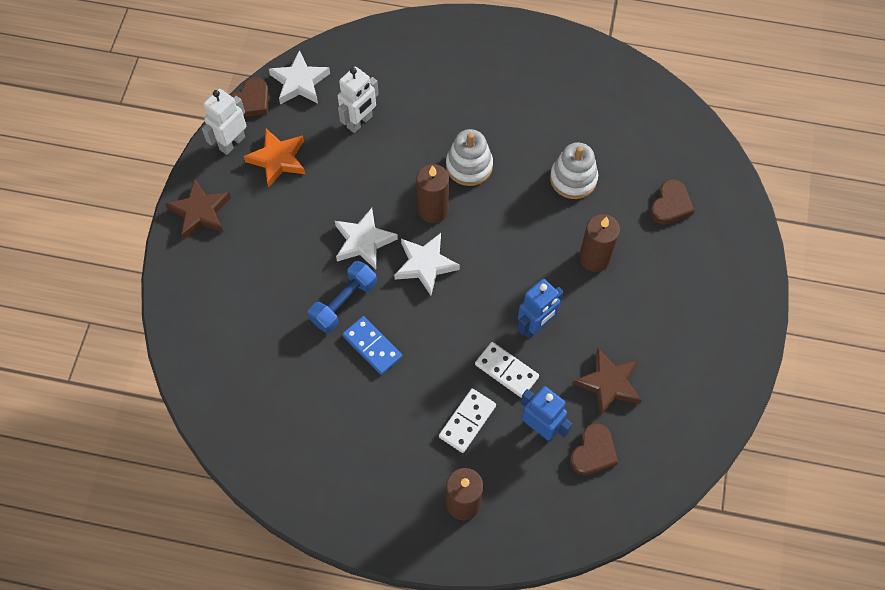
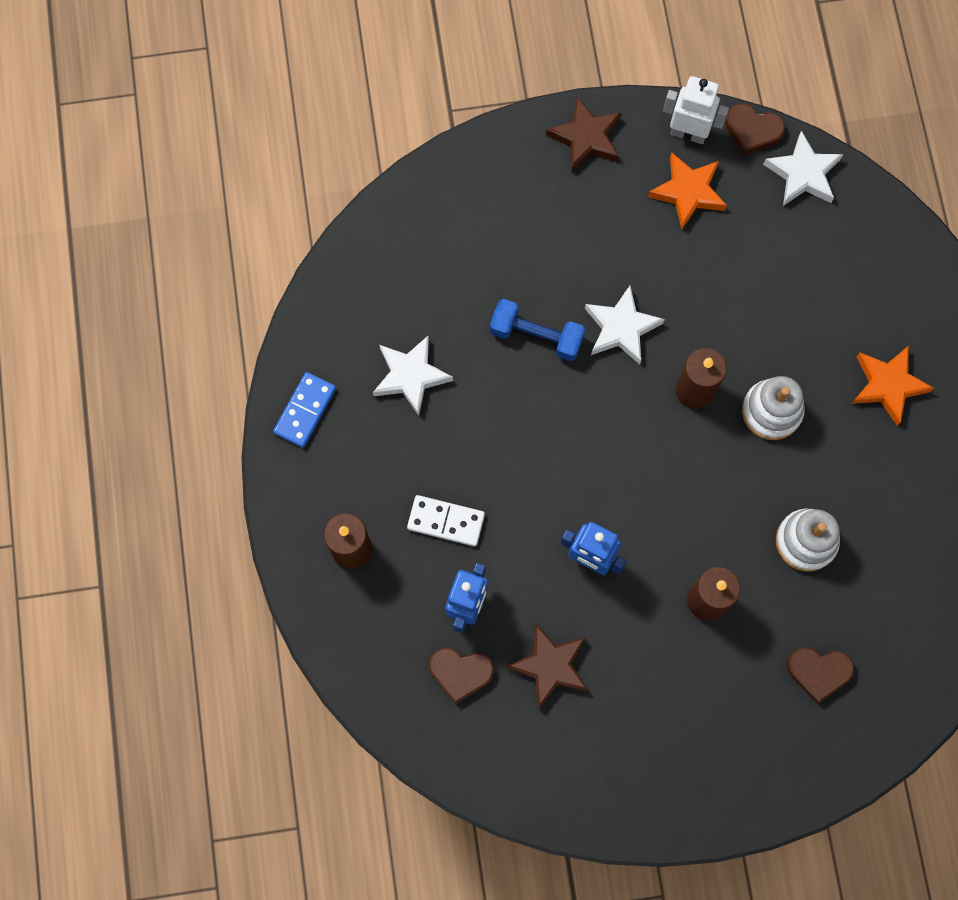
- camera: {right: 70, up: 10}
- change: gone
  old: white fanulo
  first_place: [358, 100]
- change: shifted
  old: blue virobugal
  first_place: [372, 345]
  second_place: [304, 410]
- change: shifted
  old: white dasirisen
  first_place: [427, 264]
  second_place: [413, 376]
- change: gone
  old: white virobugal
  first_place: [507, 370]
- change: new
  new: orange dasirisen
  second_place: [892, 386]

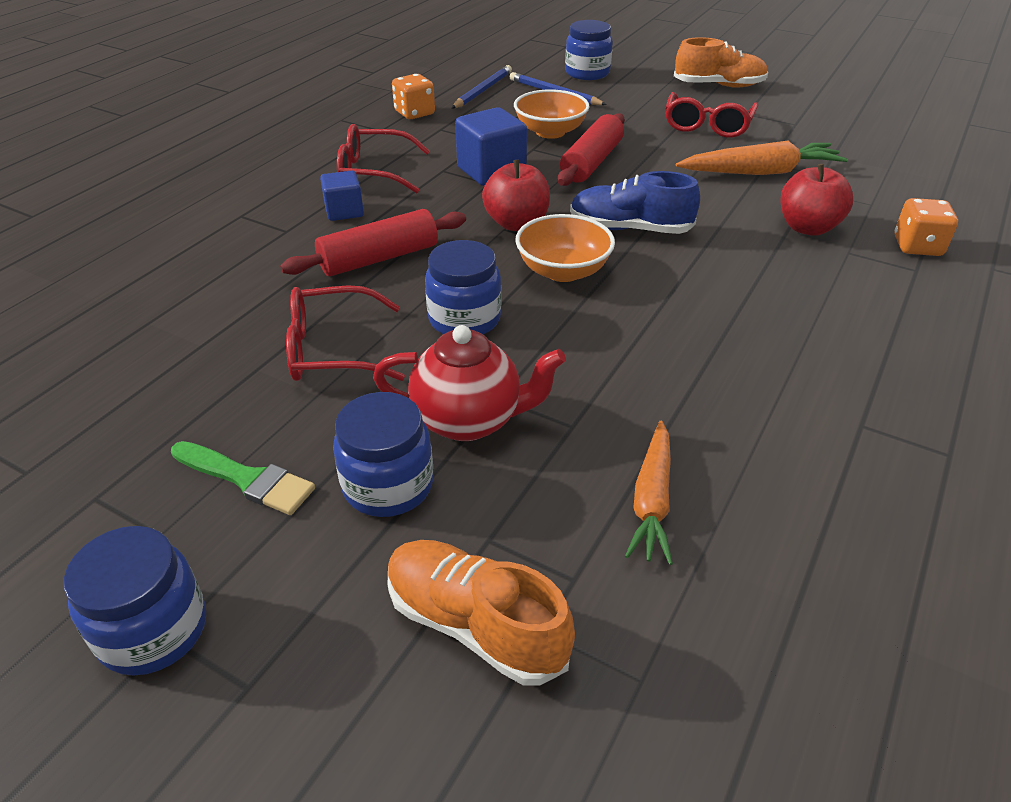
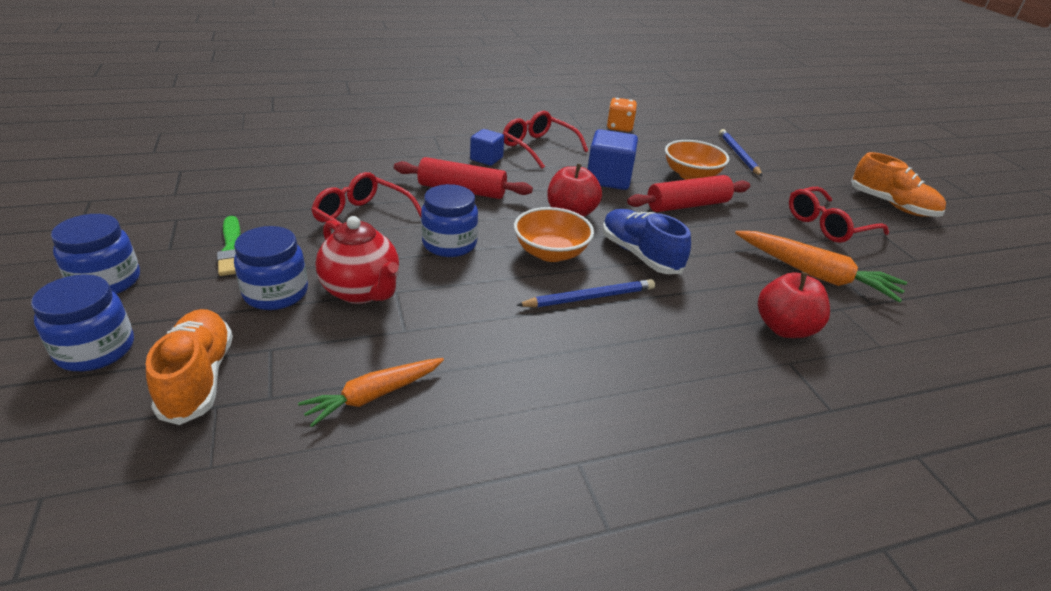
- camera: {right: 40, up: -5}
- change: shifted
  old: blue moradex
  first_place: [482, 86]
  second_place: [585, 293]
- change: shifted
  old: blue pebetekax
  first_place: [589, 50]
  second_place: [82, 322]
- change: gone
  old: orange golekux
  first_place: [926, 227]

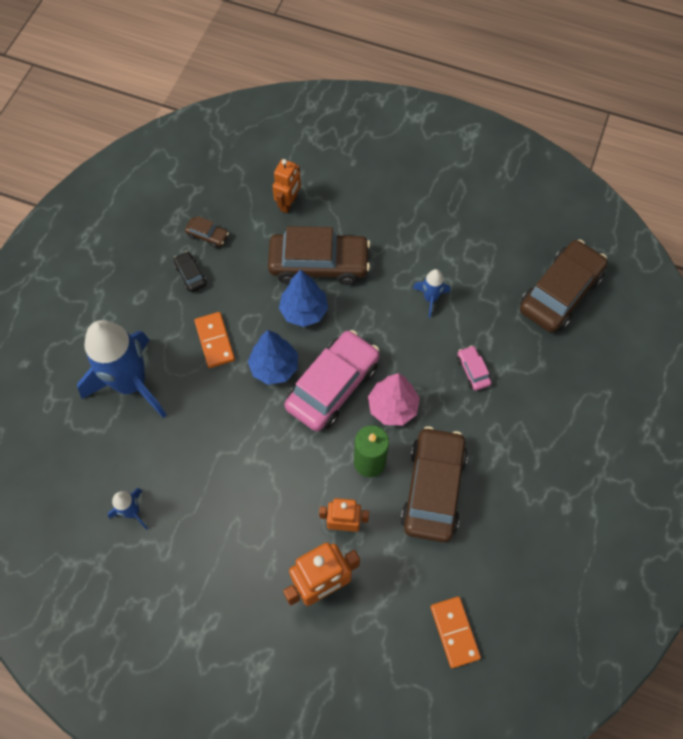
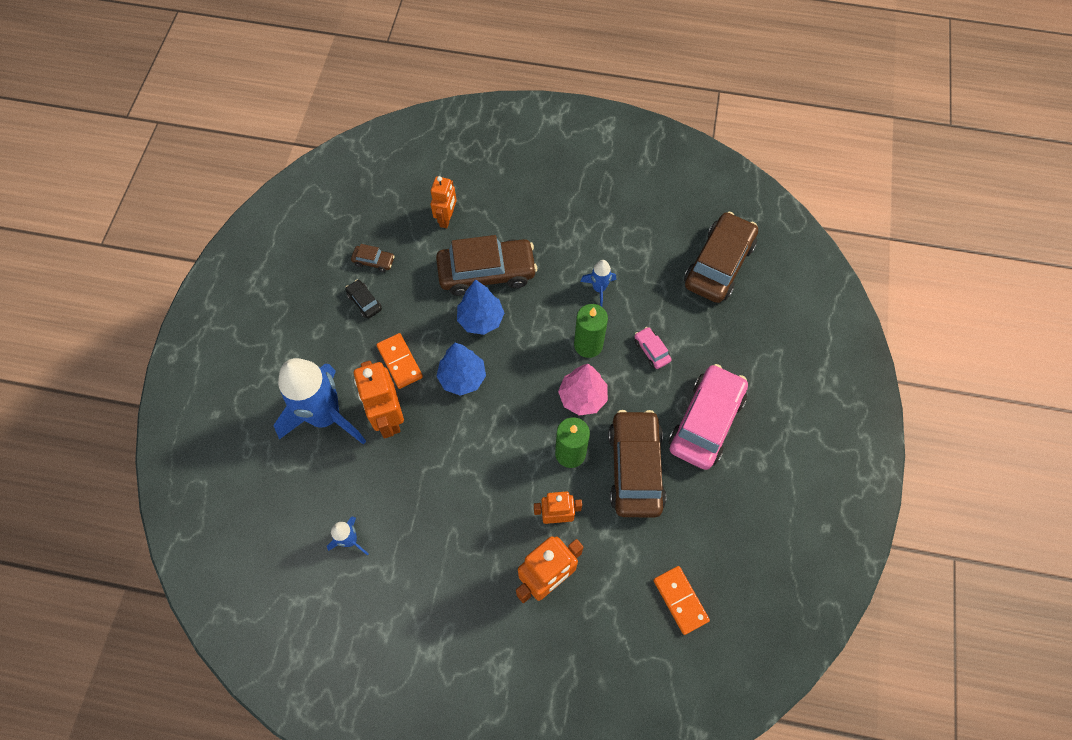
- camera: {right: -10, up: 0}
- change: shifted
  old: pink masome
  first_place: [332, 380]
  second_place: [708, 417]
- change: new
  new: orange fanulo
  second_place: [379, 399]
- change: new
  new: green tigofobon
  second_place: [591, 331]

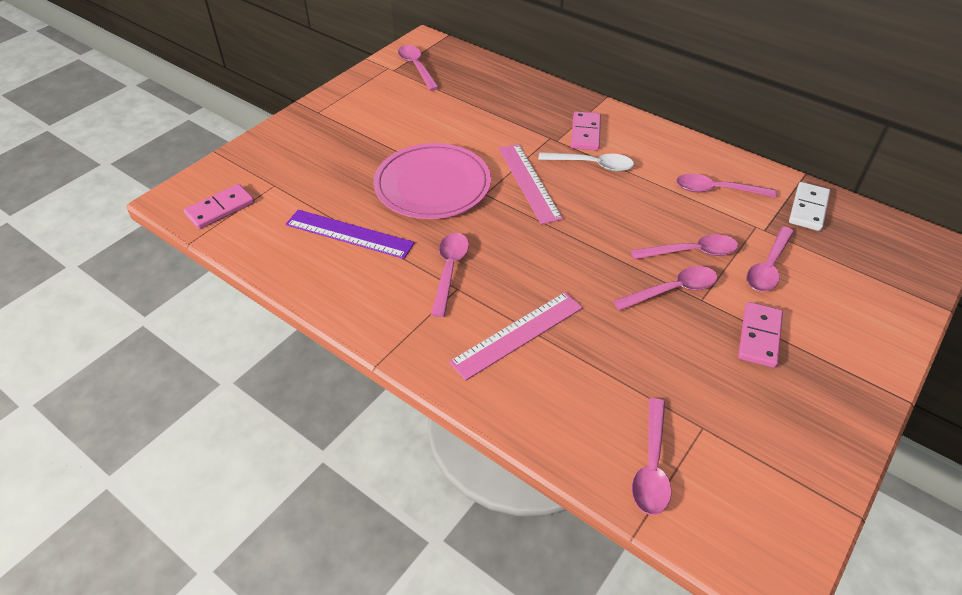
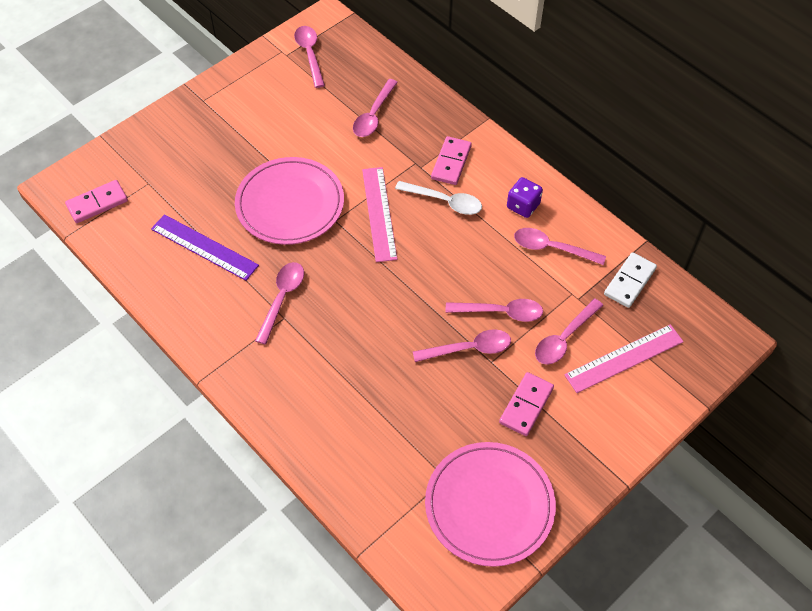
- camera: {right: 10, up: 10}
- change: shifted
  old: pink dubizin
  first_place: [516, 336]
  second_place: [624, 358]
- change: shifted
  old: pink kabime
  first_place: [652, 456]
  second_place: [375, 108]
- change: new
  new: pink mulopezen
  second_place: [490, 504]
- change: new
  new: purple golekux
  second_place: [525, 197]

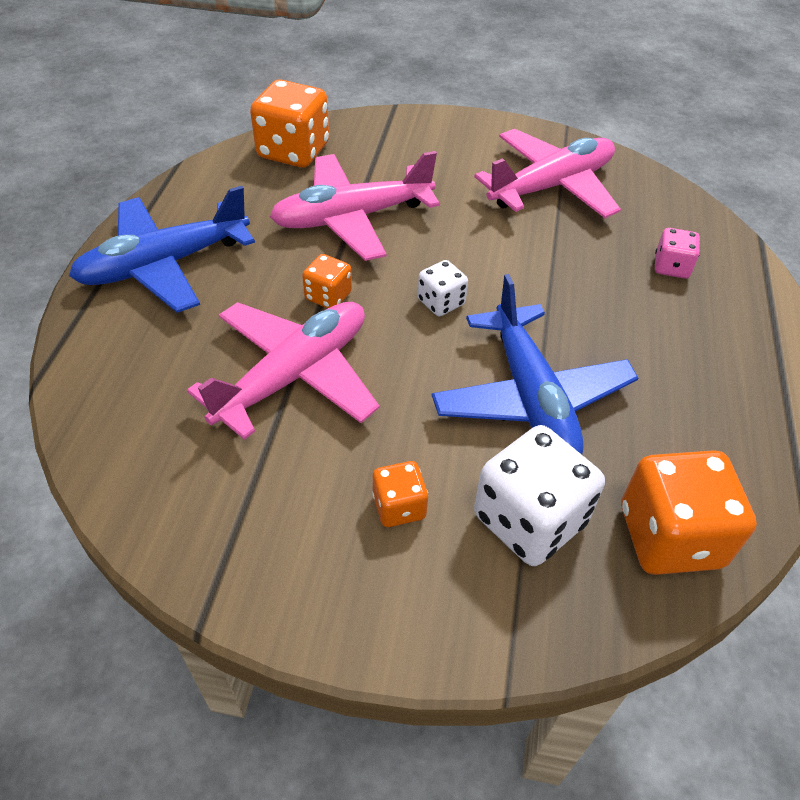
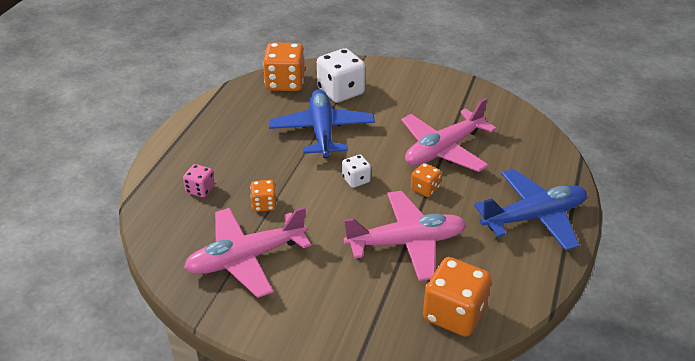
- camera: {right: -170, up: -10}
- change: shifted
  old: orange golekux
  first_place: [400, 494]
  second_place: [263, 196]

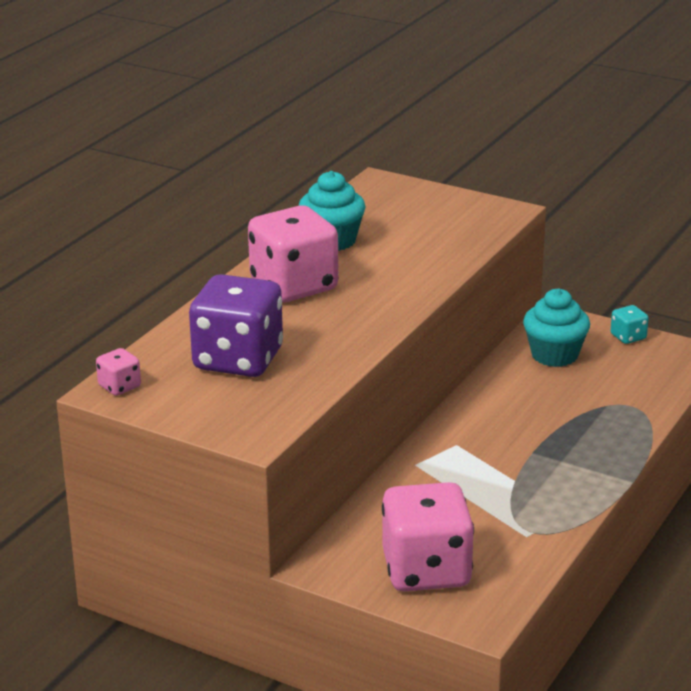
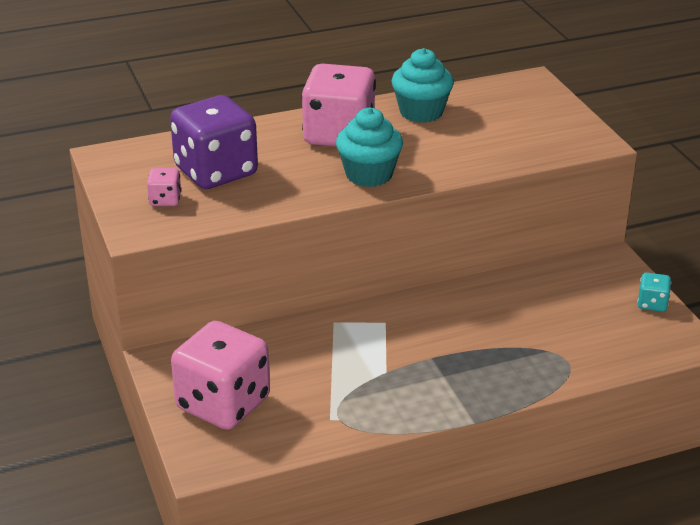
- camera: {right: 40, up: 5}
- change: shifted
  old: pink golekux
  first_place: [118, 372]
  second_place: [164, 187]
- change: shifted
  old: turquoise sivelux
  first_place: [556, 327]
  second_place: [369, 147]

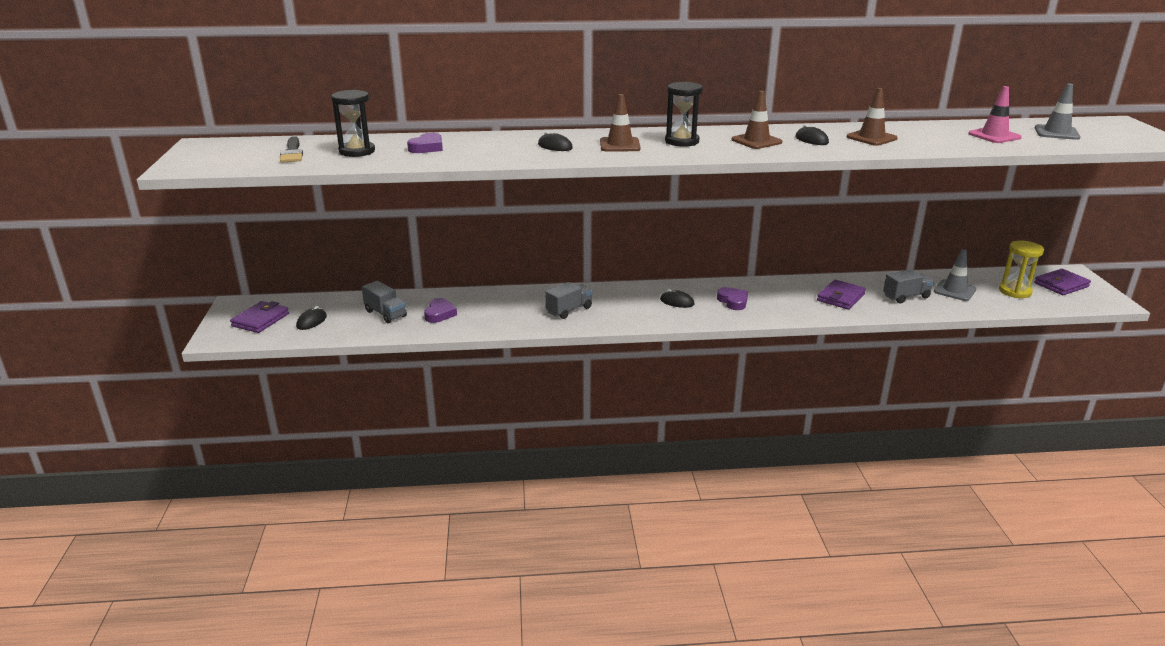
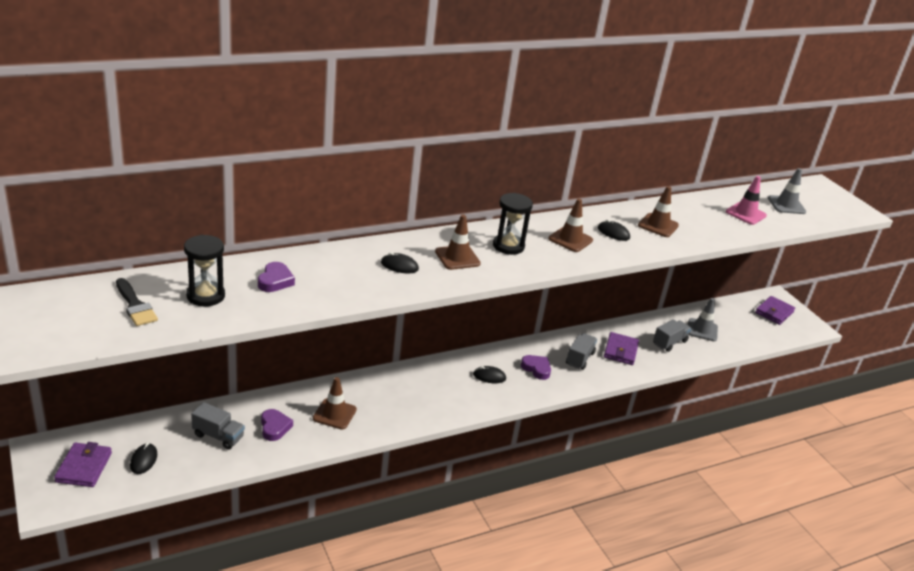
- camera: {right: -25, up: 5}
- change: shifted
  old: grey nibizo
  first_place: [568, 300]
  second_place: [581, 351]
- change: gone
  old: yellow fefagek
  first_place: [1021, 269]
- change: new
  new: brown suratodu
  second_place: [335, 403]

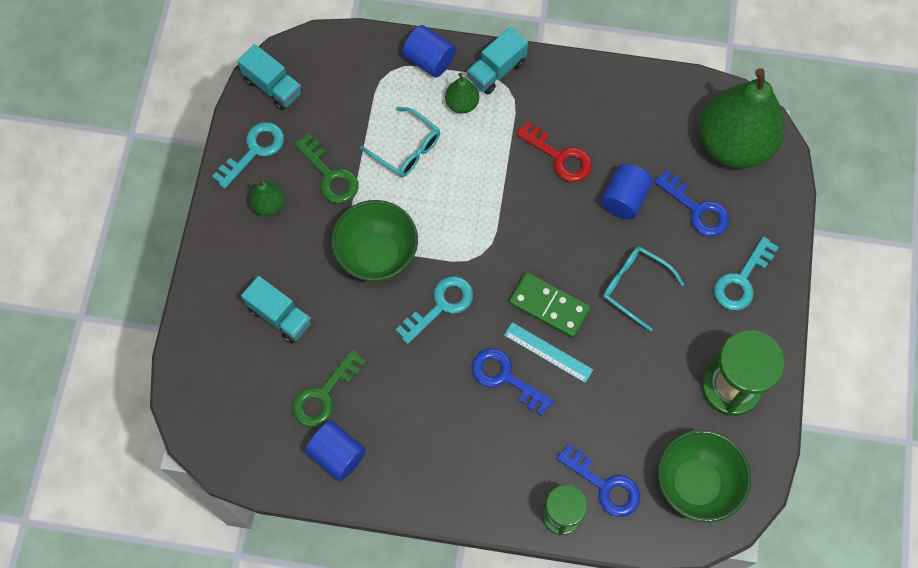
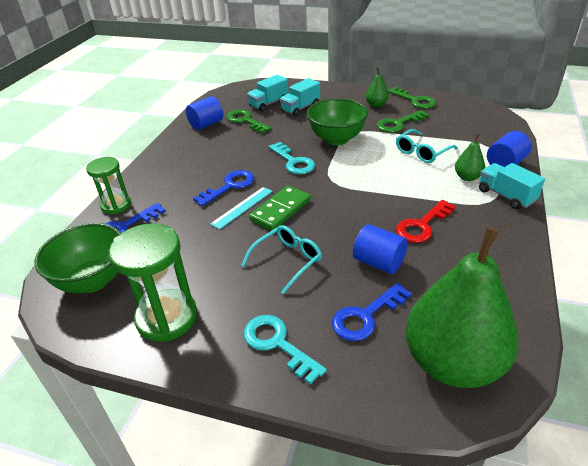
- camera: {right: 100, up: -30}
- change: repainted
  old: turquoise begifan
  new: green begifan
  first_place: [248, 155]
  second_place: [412, 98]
- change: shifted
  old: turquoise nibizo
  first_place: [269, 77]
  second_place: [267, 93]

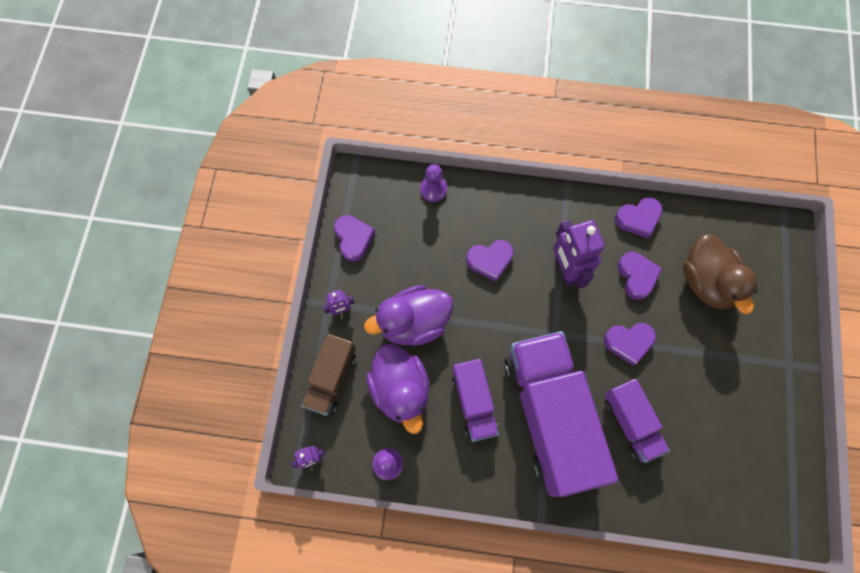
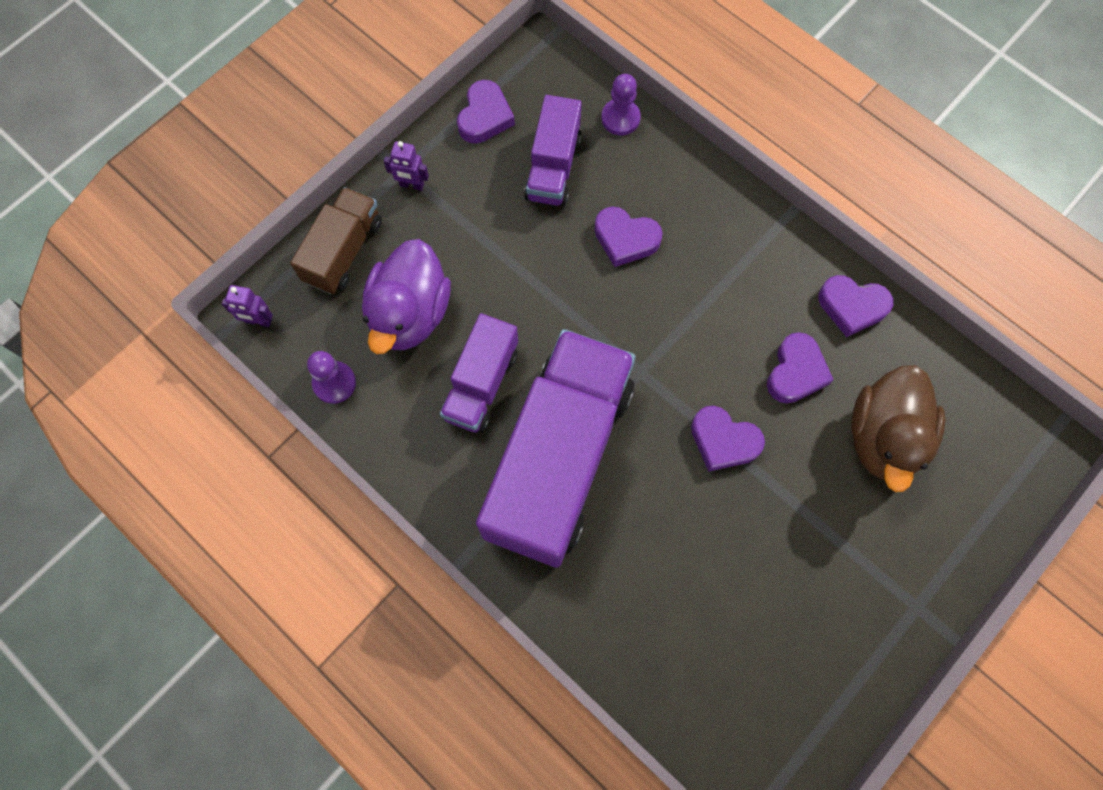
- camera: {right: 35, up: 0}
- change: rotated
  old: brown nibizo
  first_place: [328, 375]
  second_place: [336, 240]
  degrees: 150
- change: gone
  old: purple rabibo
  first_place: [408, 315]
- change: gone
  old: purple fanulo
  first_place: [579, 254]
- change: shifted
  old: purple nibizo
  first_place: [637, 421]
  second_place: [553, 150]

